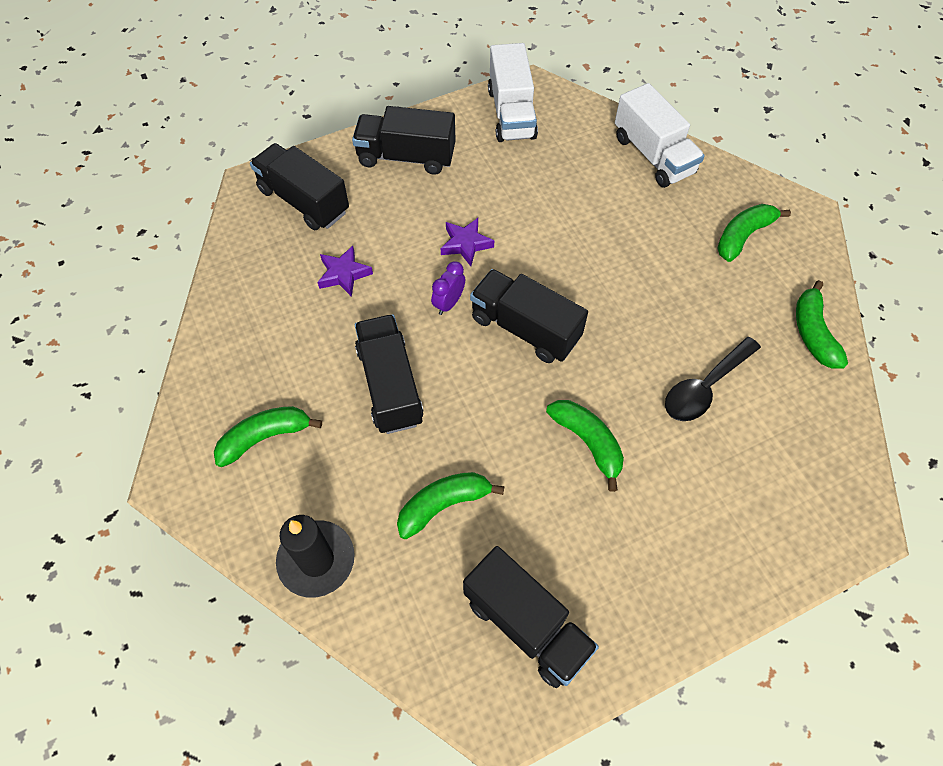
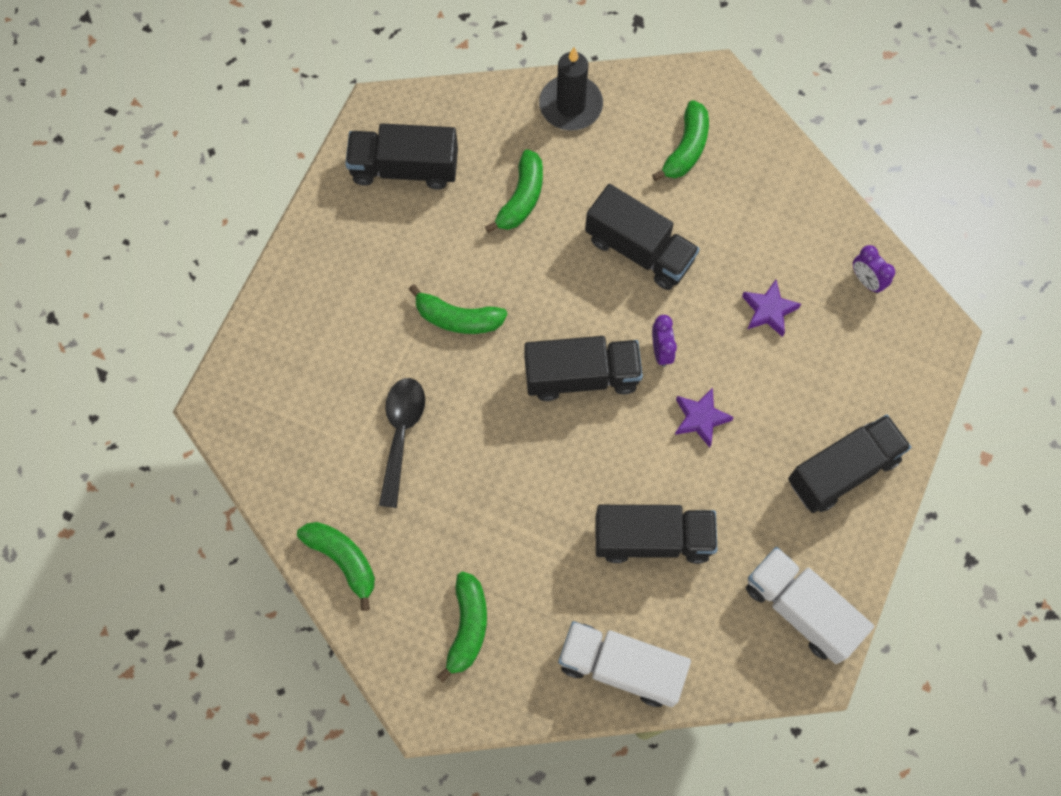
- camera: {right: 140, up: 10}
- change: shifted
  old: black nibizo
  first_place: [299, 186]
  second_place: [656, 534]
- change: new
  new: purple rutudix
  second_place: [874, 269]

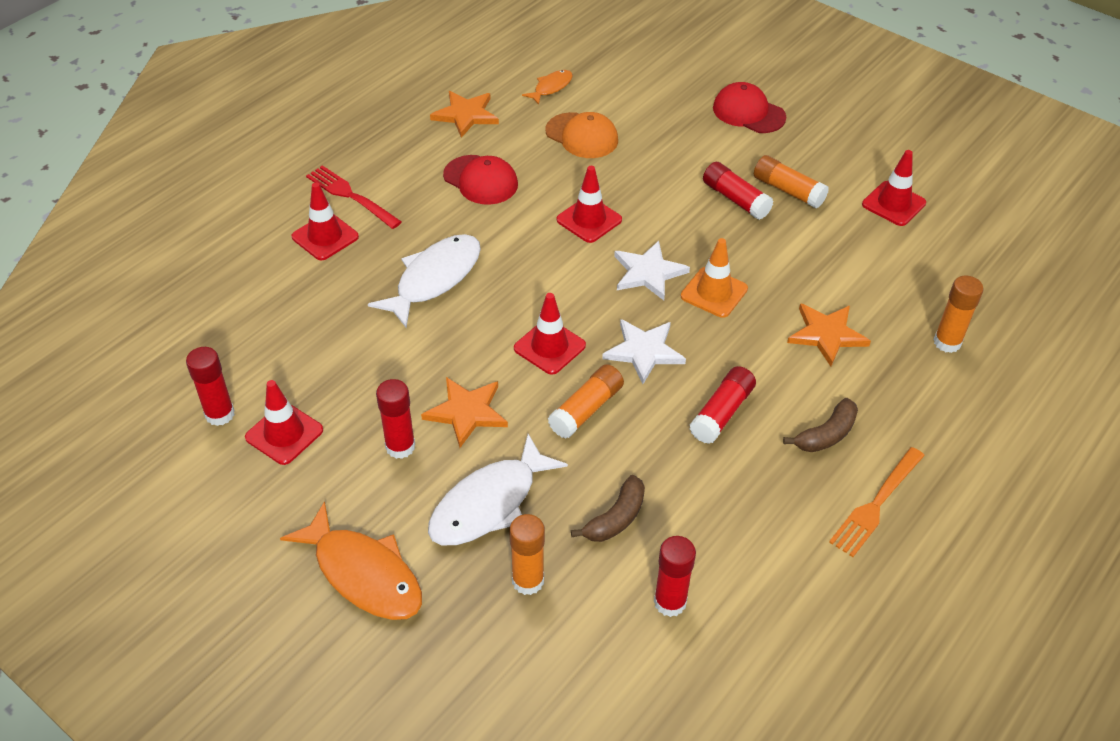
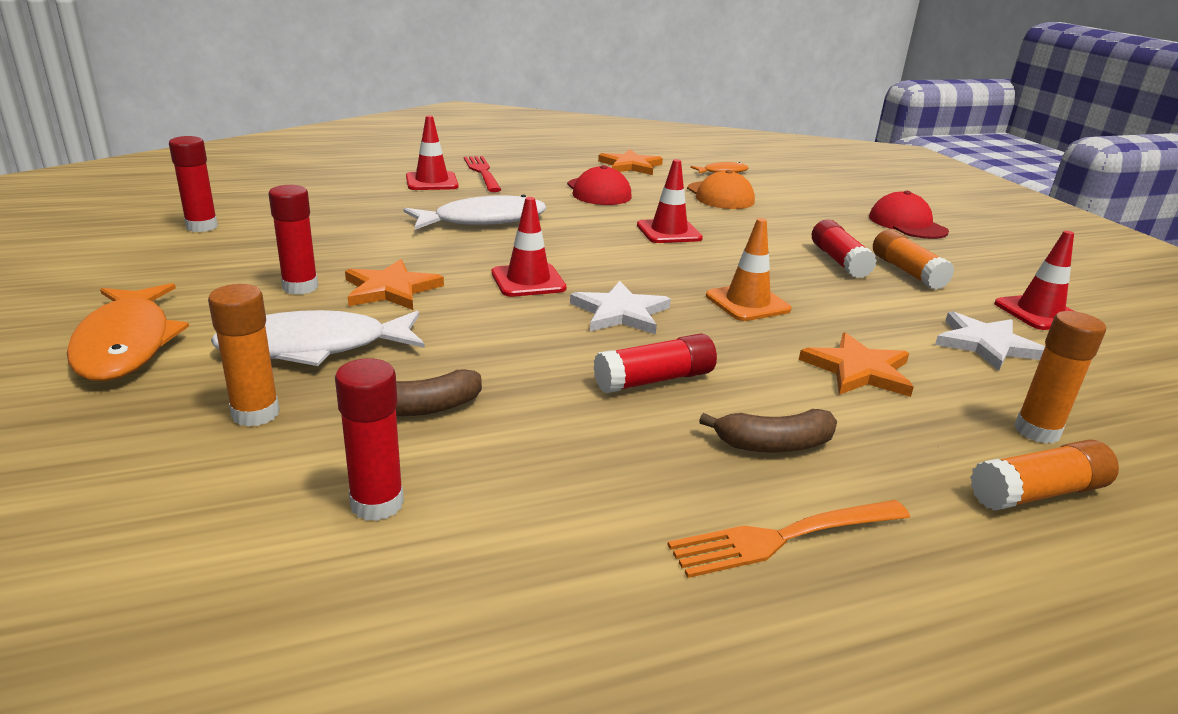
- camera: {right: 30, up: -20}
- change: gone
  old: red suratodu
  first_place: [284, 422]
- change: shifted
  old: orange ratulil
  first_place: [586, 401]
  second_place: [1044, 475]
- change: shifted
  old: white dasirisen
  first_place: [652, 270]
  second_place: [990, 341]

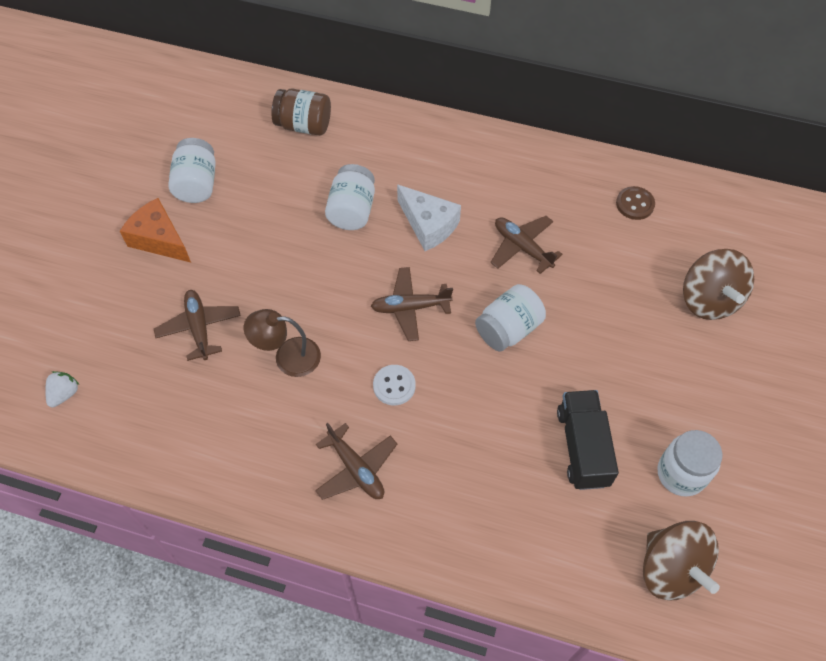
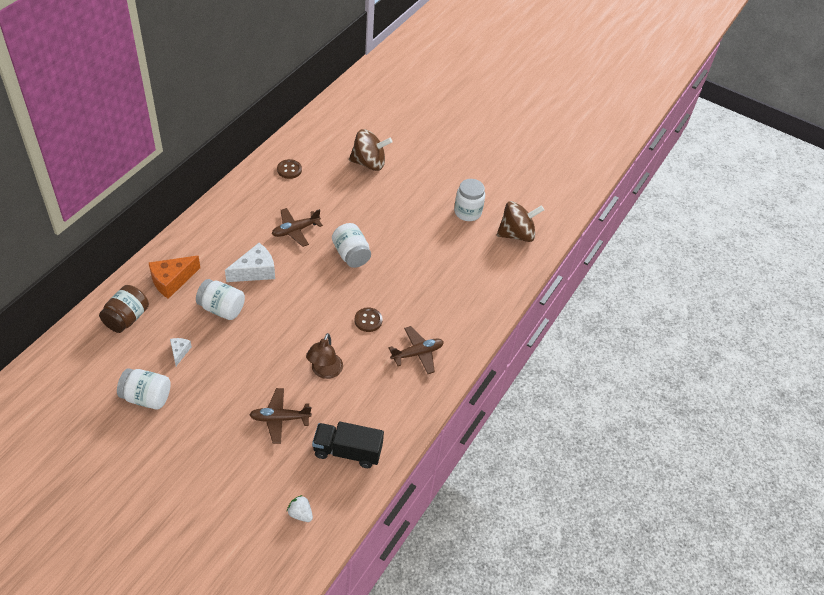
- camera: {right: -80, up: -10}
- change: shifted
  old: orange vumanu
  first_place: [155, 230]
  second_place: [174, 277]
- change: gone
  old: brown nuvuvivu
  first_place: [412, 304]
- change: repainted
  old: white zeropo
  new: brown zeropo
  first_place: [394, 385]
  second_place: [369, 319]
- change: shifted
  old: black nibizo
  first_place: [588, 440]
  second_place: [348, 444]
- change: new
  new: white vumanu
  second_place: [181, 352]

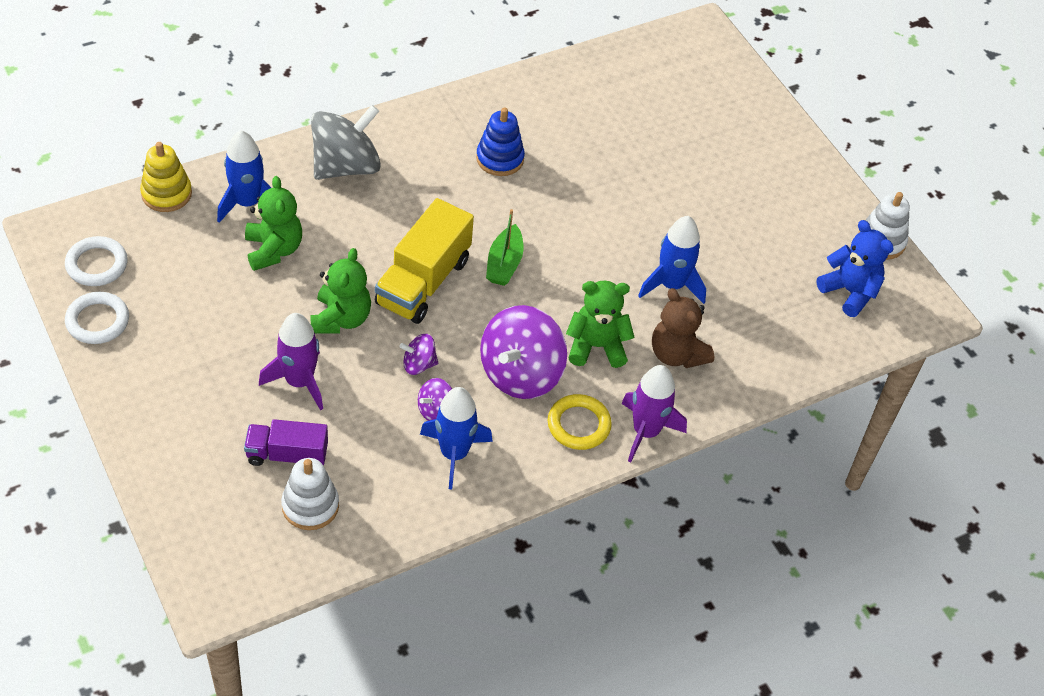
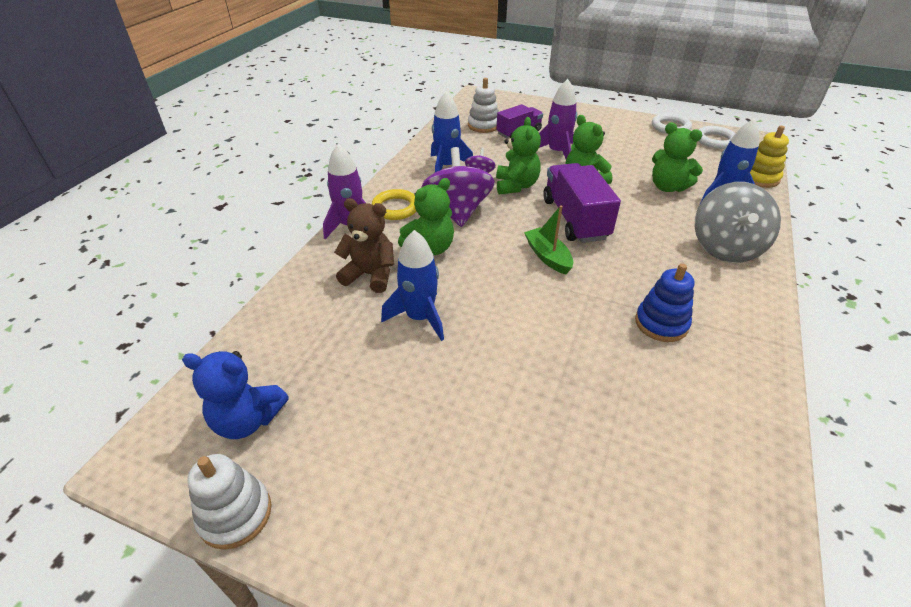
- camera: {right: 145, up: -10}
- change: repainted
  old: yellow nibizo
  new: purple nibizo
  first_place: [424, 261]
  second_place: [582, 203]
- change: swapped
  old: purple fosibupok
  new: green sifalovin
  first_place: [418, 354]
  second_place: [518, 155]

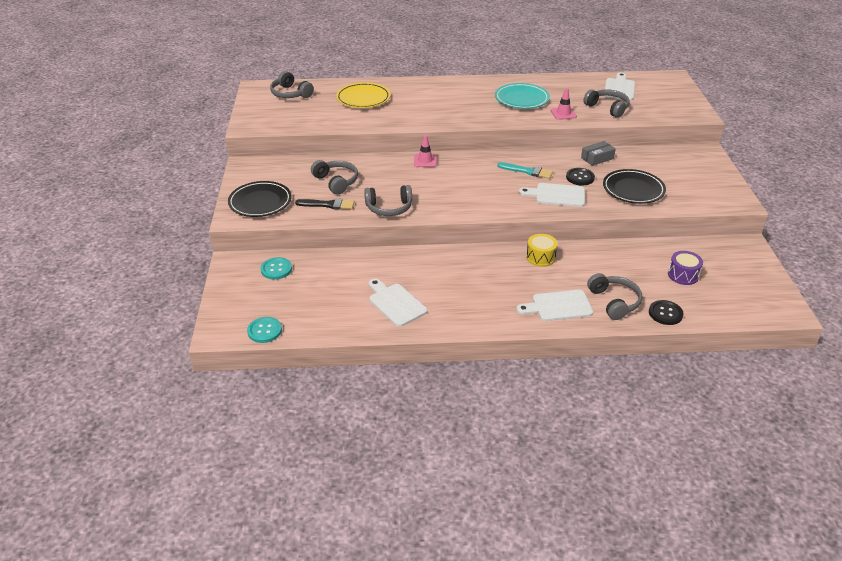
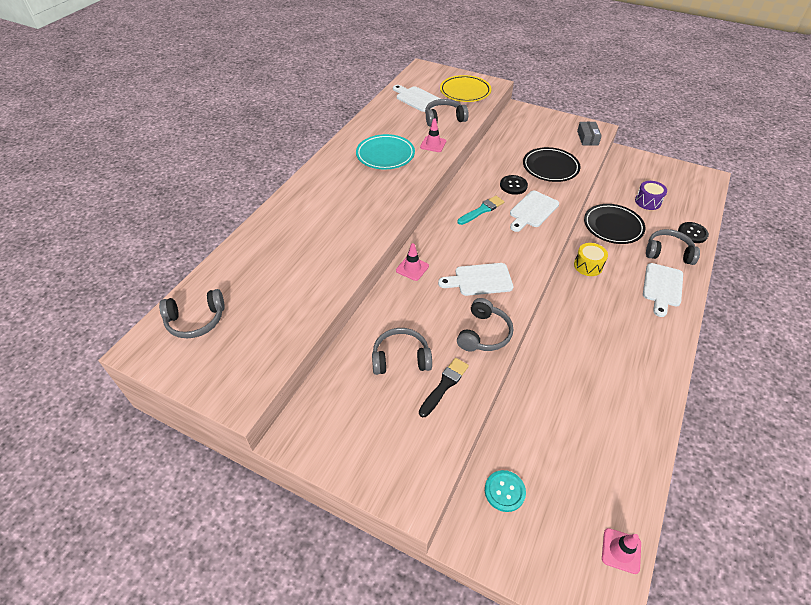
- camera: {right: -60, up: 10}
- change: shifted
  old: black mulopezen
  first_place: [260, 199]
  second_place: [614, 224]
- change: swapped
  old: turquoise zeropo
  new: pink suratodu
  first_place: [264, 330]
  second_place: [621, 551]
- change: shifted
  old: yellow mulopezen
  first_place: [363, 95]
  second_place: [465, 88]
- change: shifted
  old: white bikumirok
  first_place: [398, 303]
  second_place: [475, 279]
- change: shifted
  old: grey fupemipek
  first_place: [598, 153]
  second_place: [589, 133]

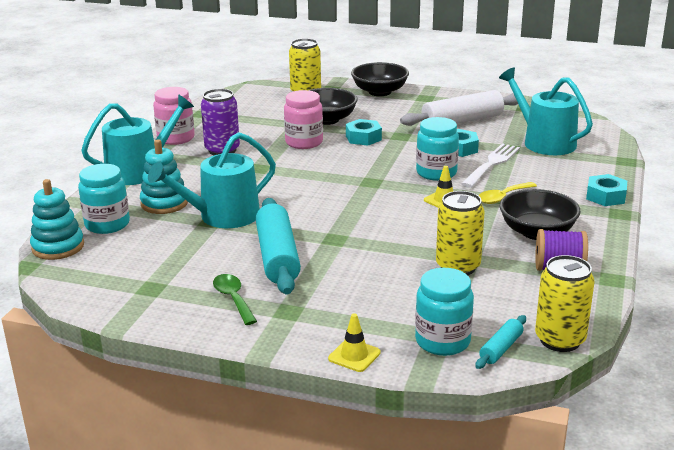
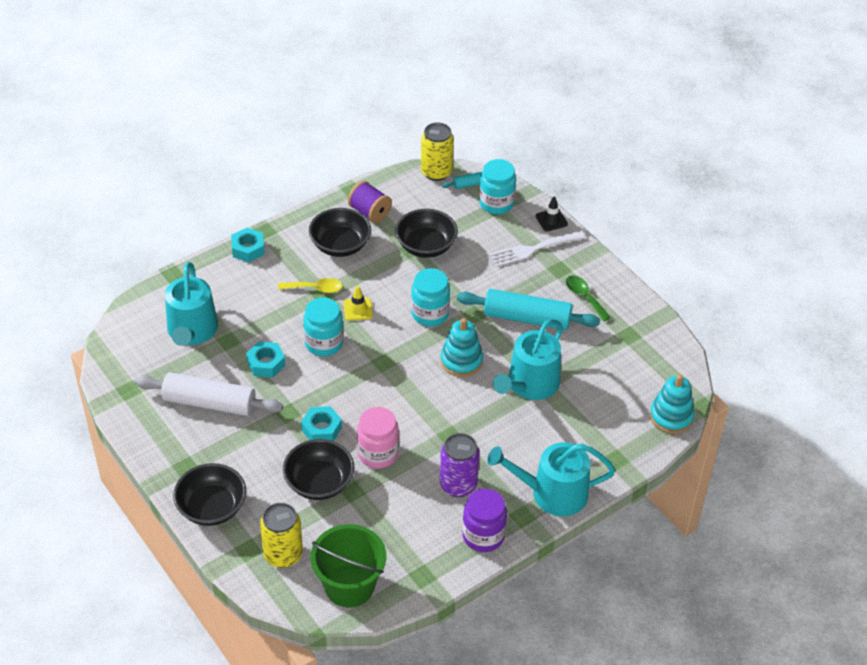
- camera: {right: -145, up: 20}
- change: shifted
  old: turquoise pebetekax
  first_place: [104, 199]
  second_place: [430, 297]
- change: shifted
  old: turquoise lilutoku
  first_place: [164, 177]
  second_place: [461, 347]
- change: rotated
  old: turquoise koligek
  first_place: [212, 180]
  second_place: [528, 359]
  degrees: 120
- change: repainted
  old: pink pebetekax
  new: purple pebetekax
  first_place: [174, 116]
  second_place: [484, 520]
- change: rotated
  old: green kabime
  first_place: [235, 299]
  second_place: [588, 298]
  degrees: 135
- change: rotated
  old: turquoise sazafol
  first_place: [278, 246]
  second_place: [528, 309]
  degrees: 75
- change: repainted
  old: yellow suratodu
  new: black suratodu
  first_place: [354, 342]
  second_place: [552, 214]
- change: swapped
  old: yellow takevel
  new: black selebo
  first_place: [460, 233]
  second_place: [426, 233]
- change: shifted
  old: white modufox
  first_place: [490, 165]
  second_place: [537, 249]
- change: new
  new: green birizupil
  second_place: [348, 566]

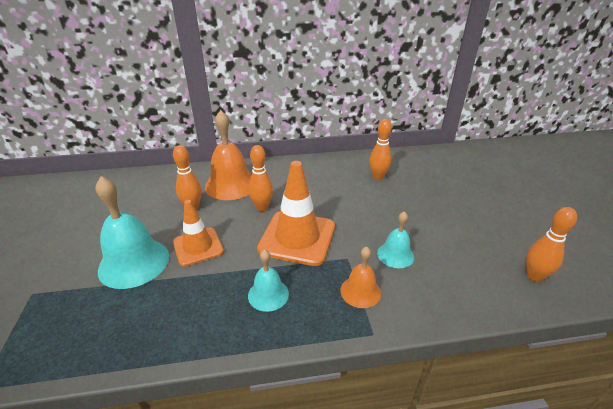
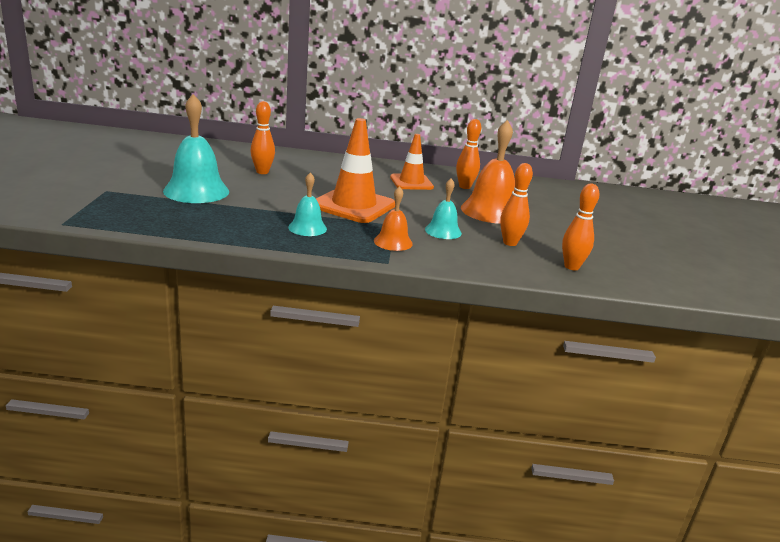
- camera: {right: 10, up: -10}
- change: shifted
  old: orange suratodu
  first_place: [198, 233]
  second_place: [412, 162]
- change: shifted
  old: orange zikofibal
  first_place: [228, 155]
  second_place: [488, 172]
- change: shifted
  old: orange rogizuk
  first_place: [261, 178]
  second_place: [516, 204]

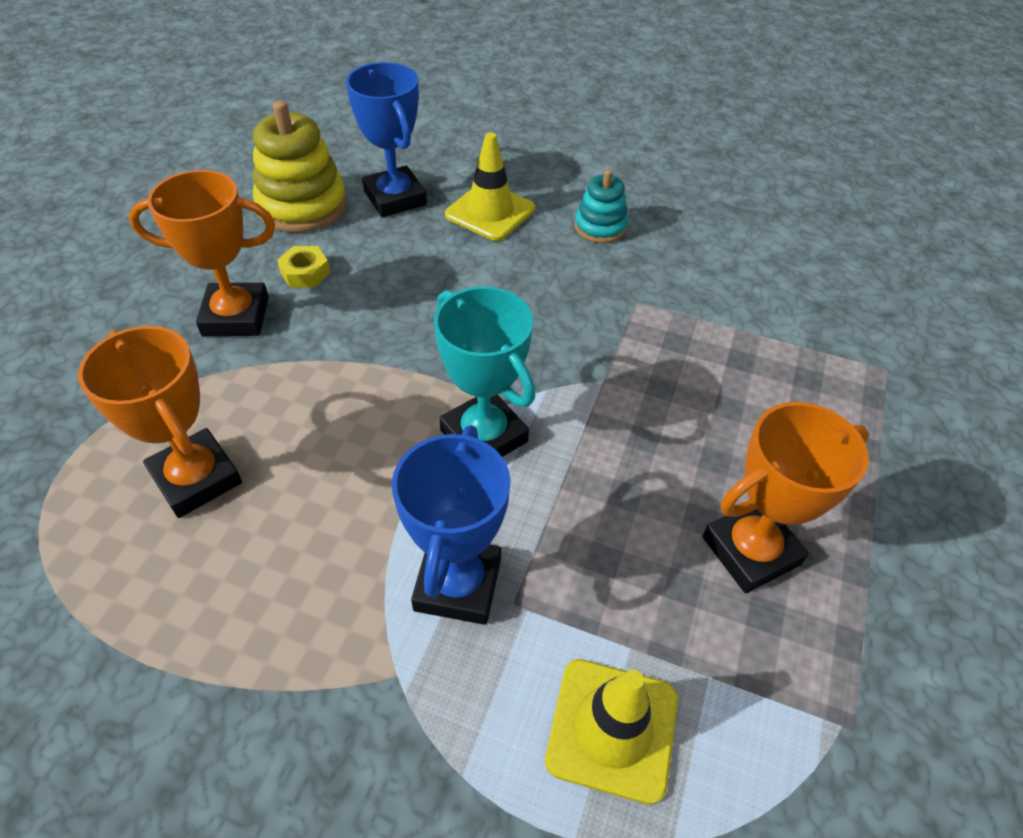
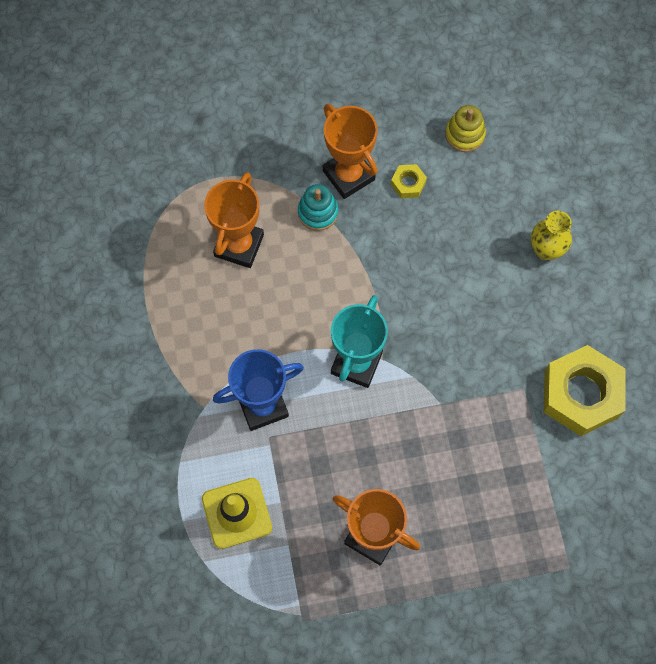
- camera: {right: 60, up: 20}
- change: scaled
  old: yellow lilutoku
  first_place: [300, 167]
  second_place: [465, 128]
  factor: 0.58
- change: gone
  old: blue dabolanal
  first_place: [386, 139]
- change: swapped
  old: yellow suratodu
  new: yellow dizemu
  first_place: [490, 186]
  second_place: [551, 235]
- change: shifted
  old: turquoise lilutoku
  first_place: [601, 206]
  second_place: [318, 207]
- change: new
  new: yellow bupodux
  second_place: [584, 390]

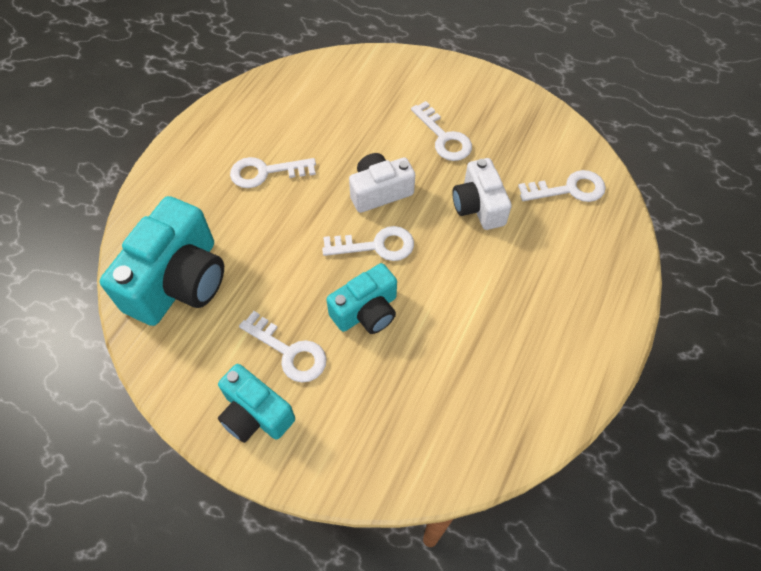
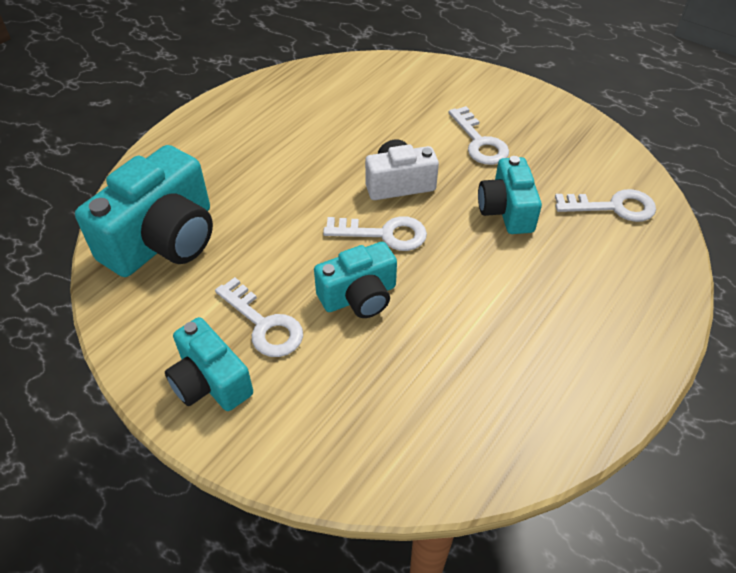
- camera: {right: 10, up: -10}
- change: gone
  old: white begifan
  first_place: [273, 172]
- change: repainted
  old: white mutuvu
  new: turquoise mutuvu
  first_place: [482, 194]
  second_place: [510, 195]

